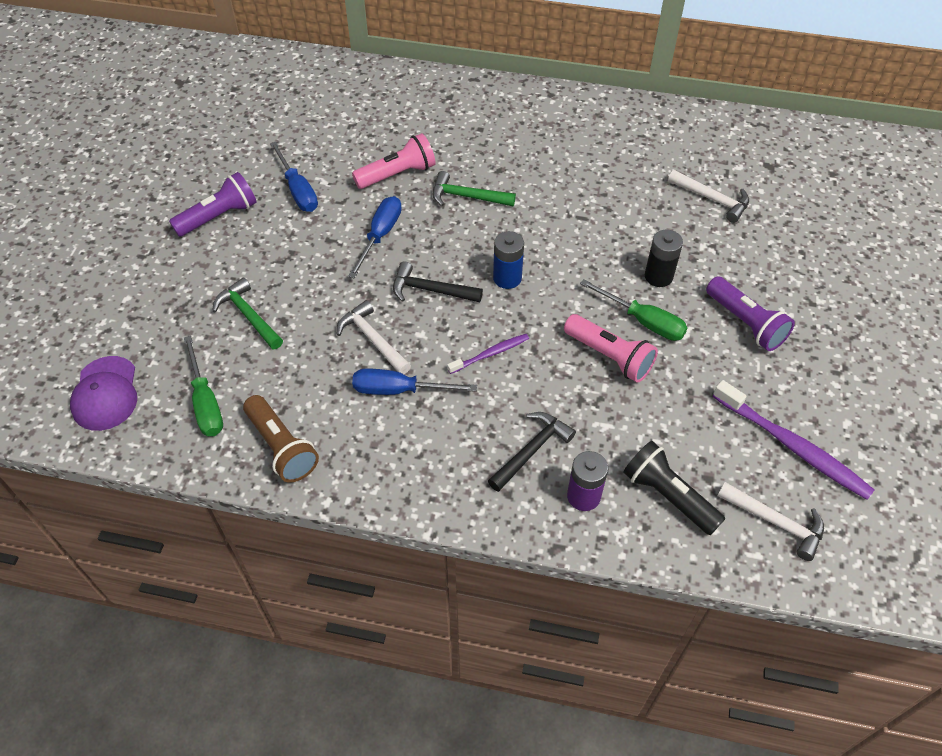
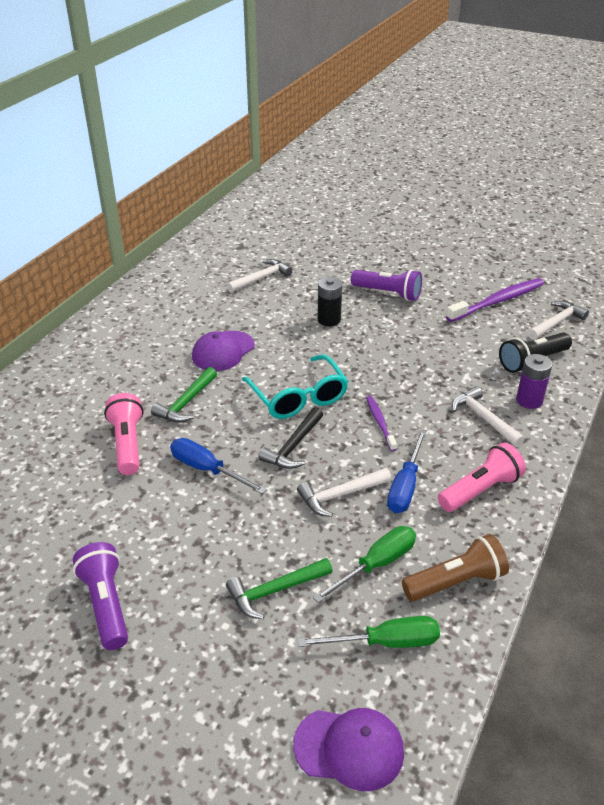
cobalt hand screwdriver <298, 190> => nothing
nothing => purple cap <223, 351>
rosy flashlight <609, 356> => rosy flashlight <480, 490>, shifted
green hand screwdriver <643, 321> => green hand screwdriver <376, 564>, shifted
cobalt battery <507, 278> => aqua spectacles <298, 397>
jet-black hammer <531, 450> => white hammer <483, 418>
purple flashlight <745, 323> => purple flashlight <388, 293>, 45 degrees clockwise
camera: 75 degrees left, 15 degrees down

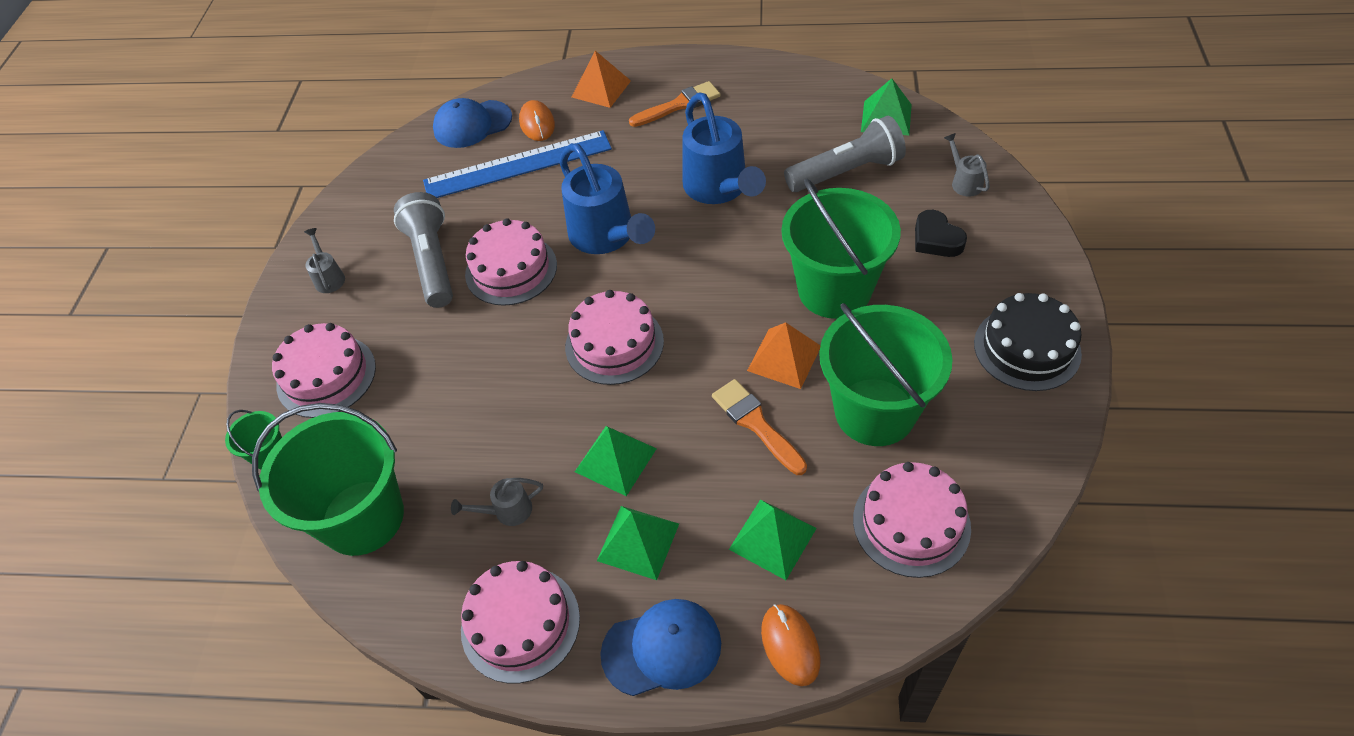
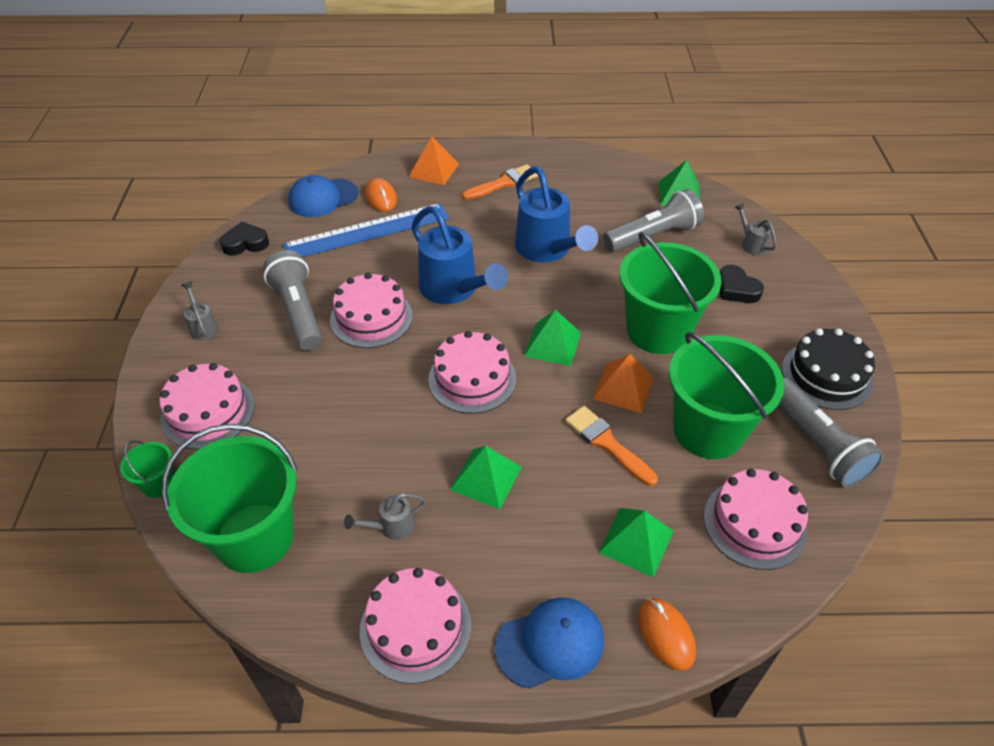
nothing => jet-black heart <245, 243>
nothing => gray flashlight <816, 444>
green pyramid <638, 542> => green pyramid <552, 344>, shifted
camera: 10 degrees left, 5 degrees down

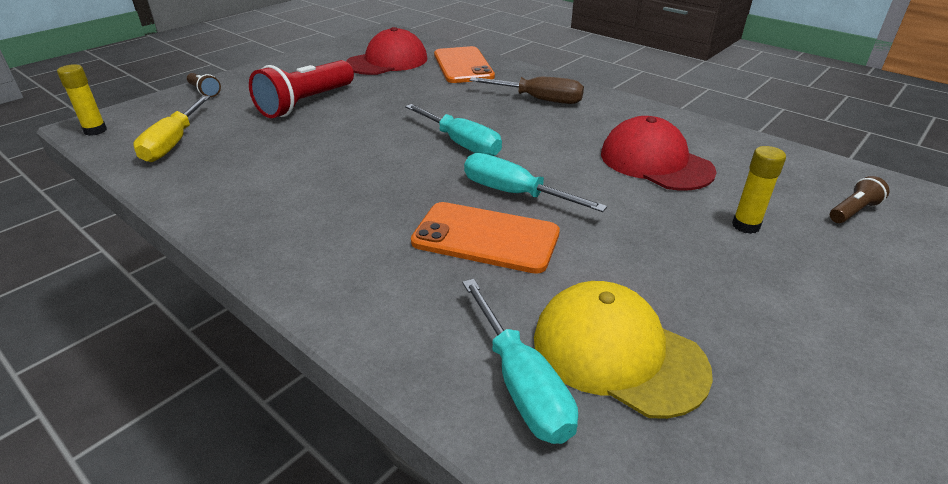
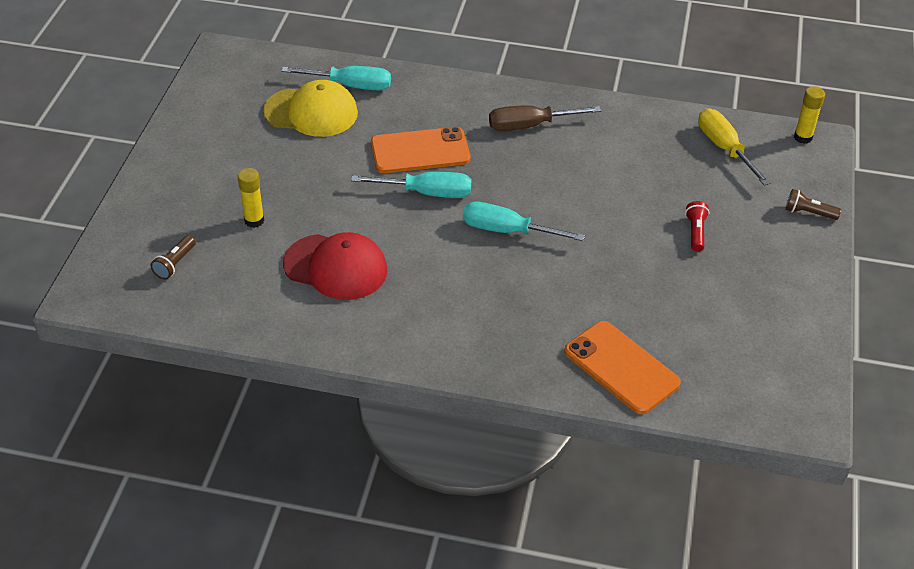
scarlet cap <387, 61> => nothing
brown hand screwdriver <538, 100> => brown hand screwdriver <530, 125>, shifted
aqua hand screwdriver <520, 383> => aqua hand screwdriver <350, 85>, 150 degrees clockwise
scarlet flashlight <306, 103> => scarlet flashlight <695, 232>, x0.47
camera: 150 degrees right, 10 degrees up

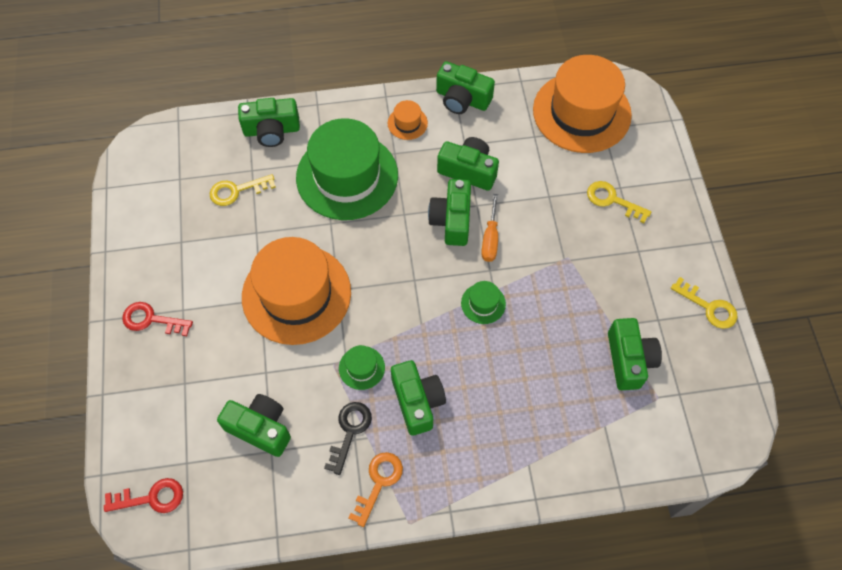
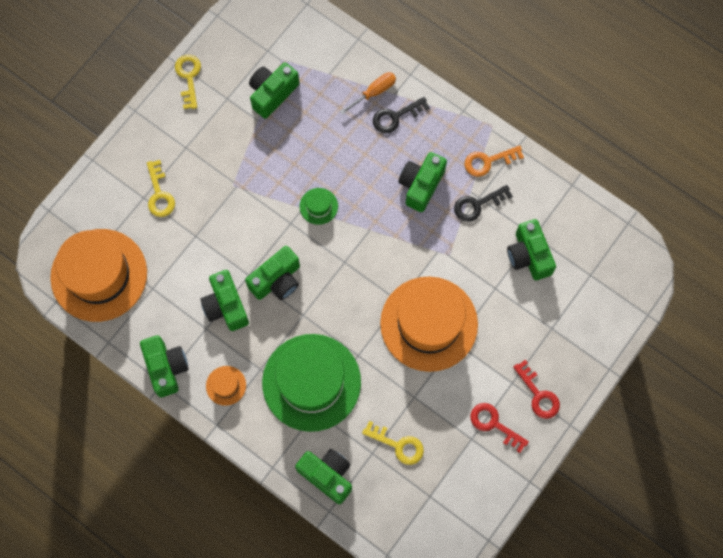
green top hat <361, 368> => nothing
nothing => jet-black door key <395, 117>
scarlet door key <151, 498> => scarlet door key <494, 424>, shifted
orange hand screwdriver <490, 238> => orange hand screwdriver <374, 92>, shifted
camera: 135 degrees left, 10 degrees up

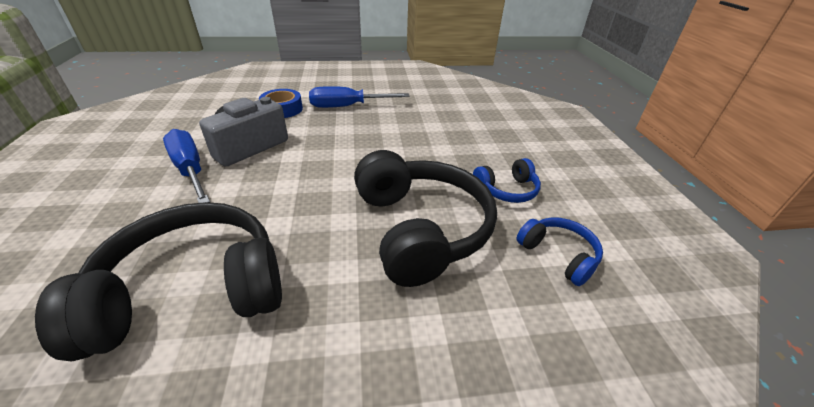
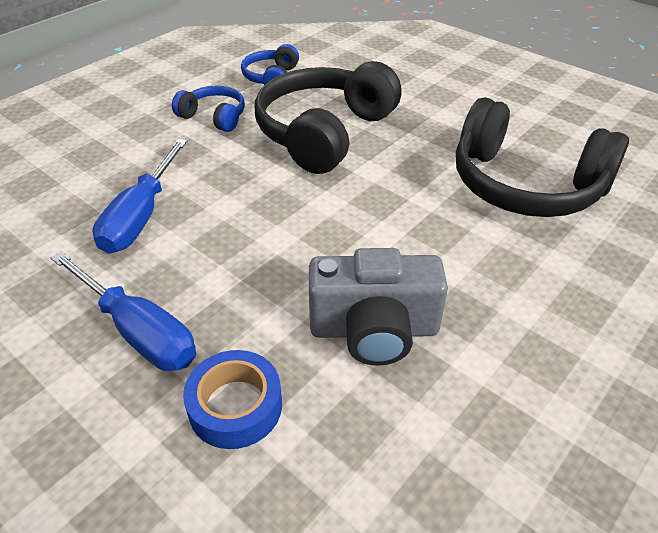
cobalt hand screwdriver <190, 169> => cobalt hand screwdriver <141, 216>, shifted
camera: 130 degrees left, 5 degrees up

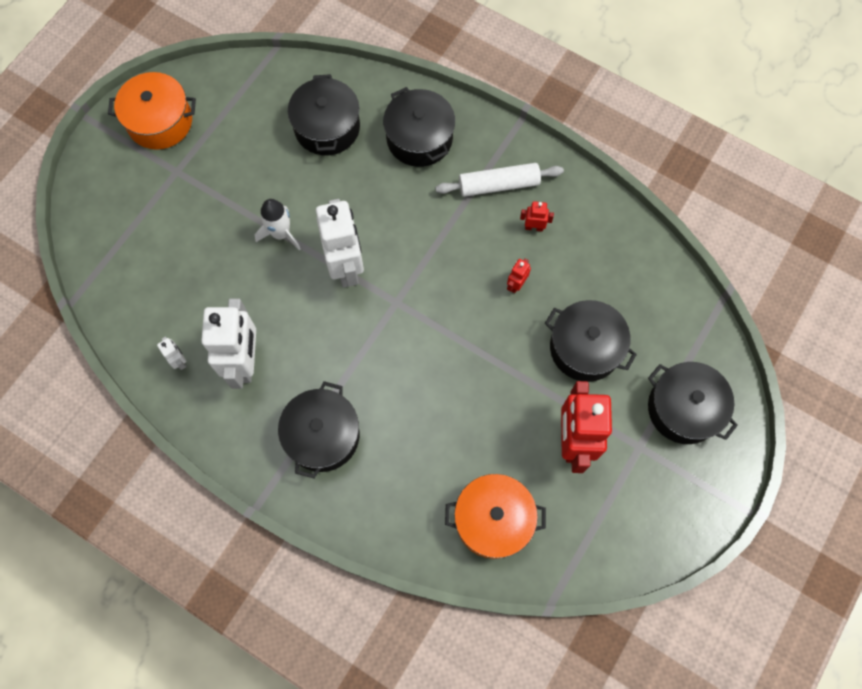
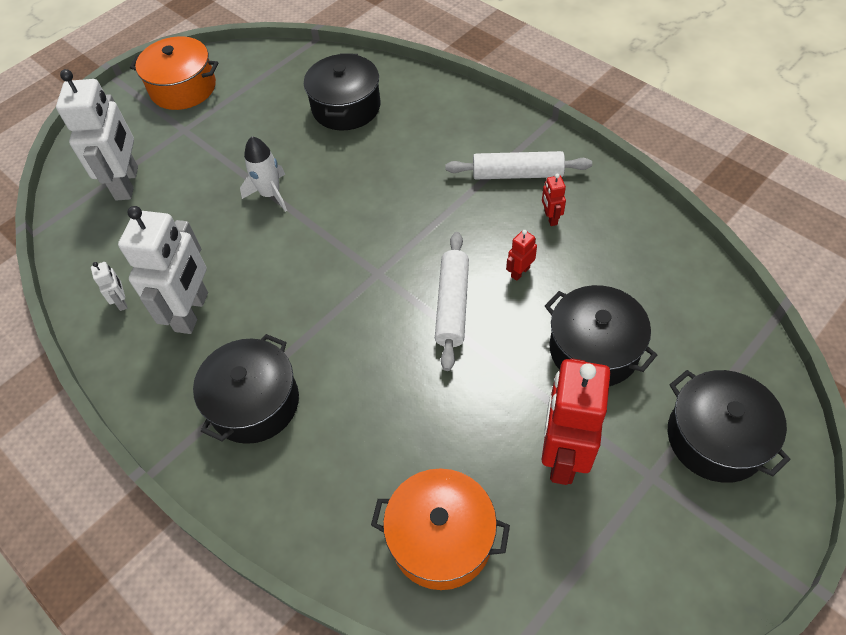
jet-black cooking pot <419, 138> => nothing
nothing => white dough roller <452, 305>
white robot figure <346, 267> => white robot figure <127, 183>, shifted
scarlet robot figure <534, 227> => scarlet robot figure <550, 218>, 120 degrees counterclockwise
camera: 15 degrees right, 15 degrees down

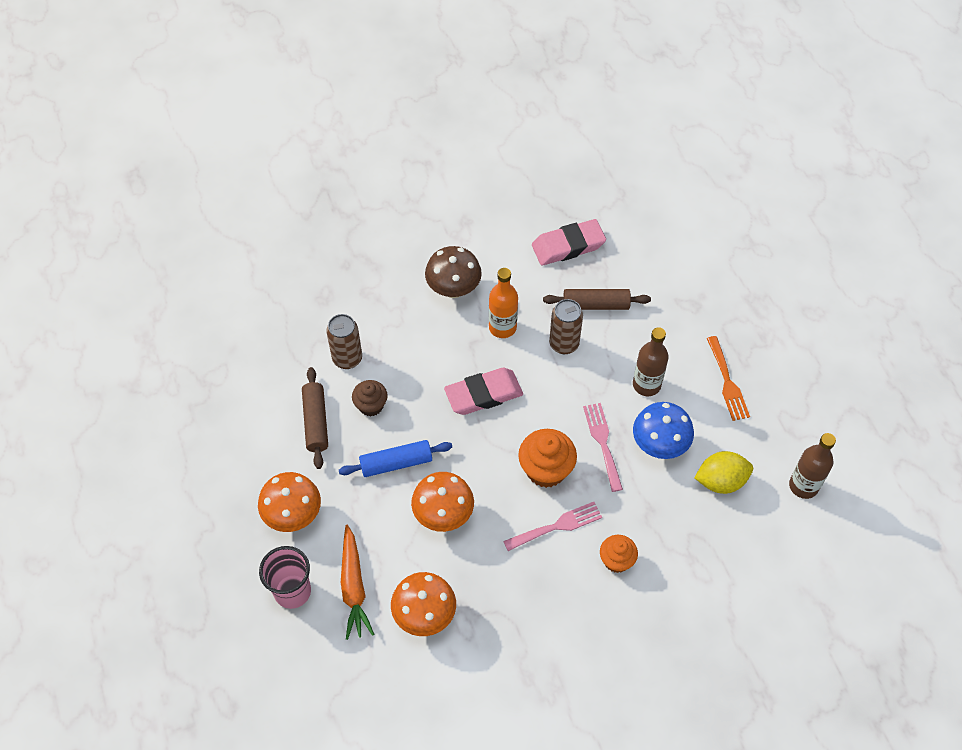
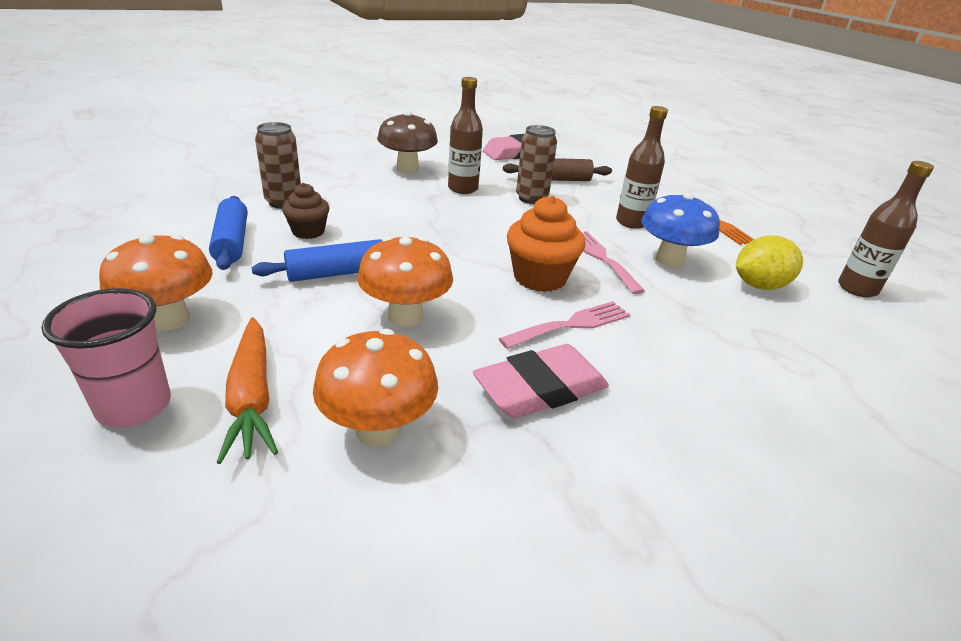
orange cupcake <616, 560> => nothing
rosy pencil eraser <483, 394> => rosy pencil eraser <540, 388>, shifted
brown dough roller <315, 422> => cobalt dough roller <231, 242>
orange drink bottle <502, 327> => brown drink bottle <463, 188>
camera: 10 degrees left, 25 degrees down

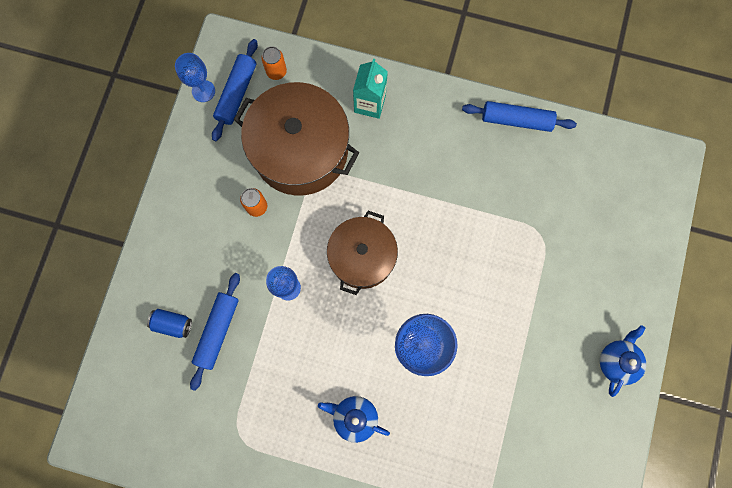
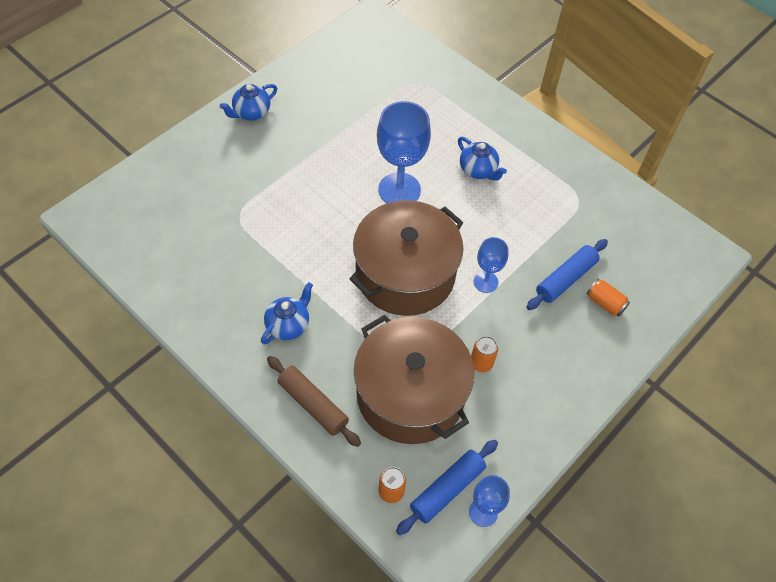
cobalt dough roller <516, 120> => nothing
nothing => cobalt china teapot <288, 325>
aqua milk carton <370, 103> => brown dough roller <313, 404>
cobalt can <173, 324> => orange can <605, 303>
brown cooking pot <362, 257> => brown cooking pot <405, 274>, x1.53
camera: 155 degrees left, 20 degrees down

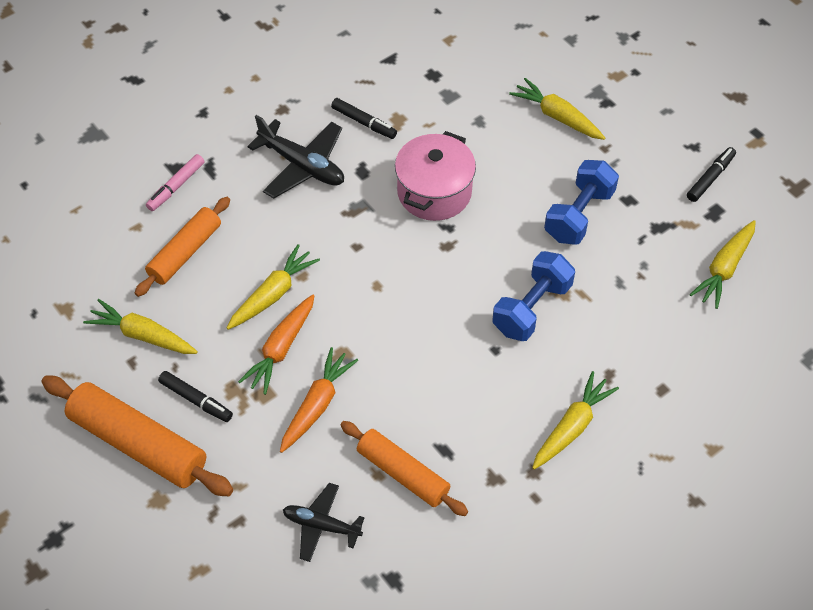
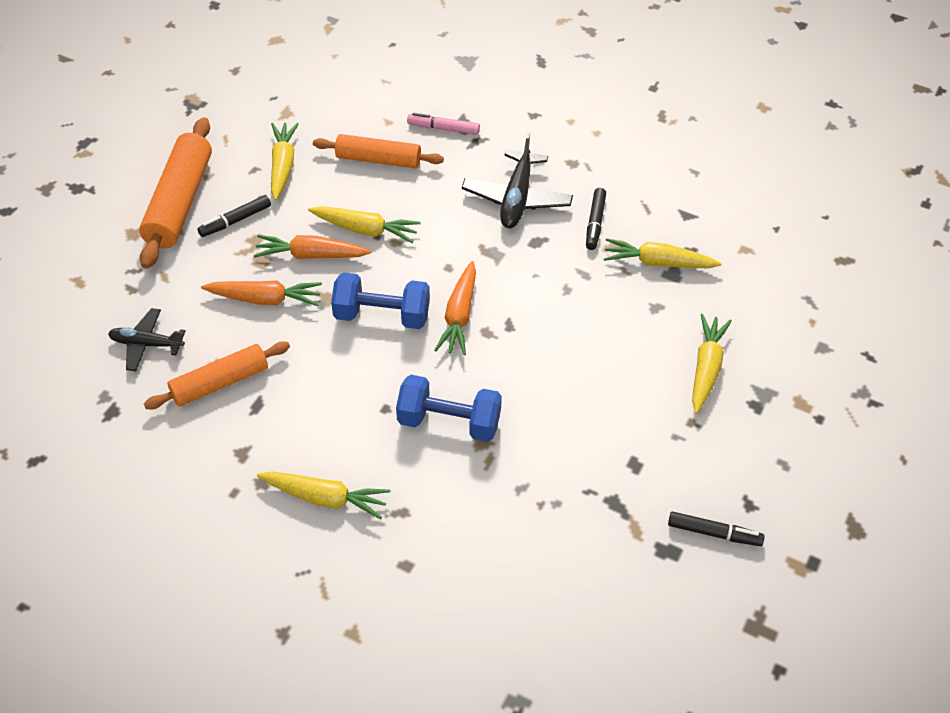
rosy cooking pot <434, 192> => nothing
nothing => orange carrot <459, 315>
cobalt dumbbell <579, 215> => cobalt dumbbell <382, 316>, shifted
yellow carrot <724, 268> => yellow carrot <658, 263>, shifted
jet-black felt pen <196, 400> => jet-black felt pen <235, 221>, 45 degrees clockwise
jet-black plane <321, 525> => jet-black plane <147, 344>, 75 degrees counterclockwise
orange dough roller <403, 473> => orange dough roller <220, 383>, 45 degrees clockwise
camera: 65 degrees right, 5 degrees down

